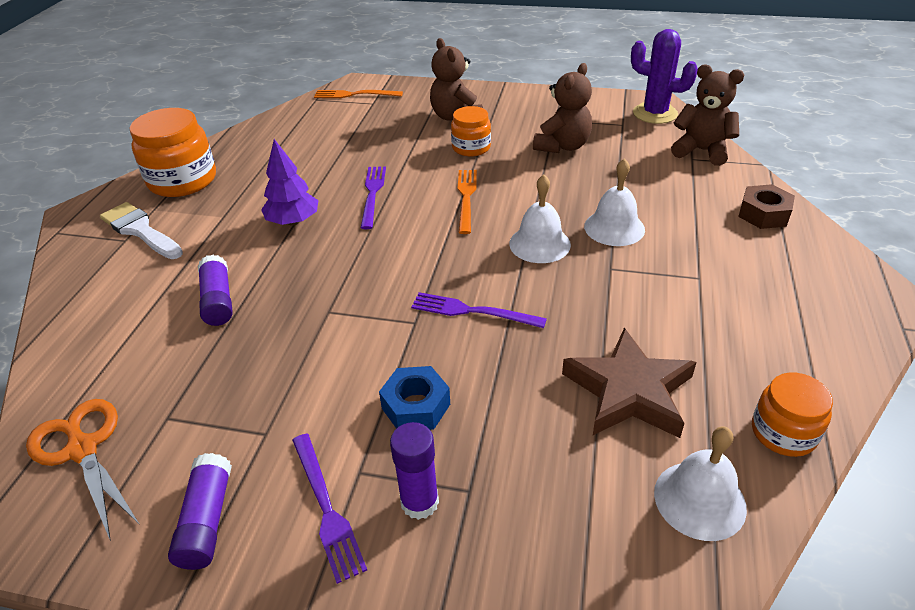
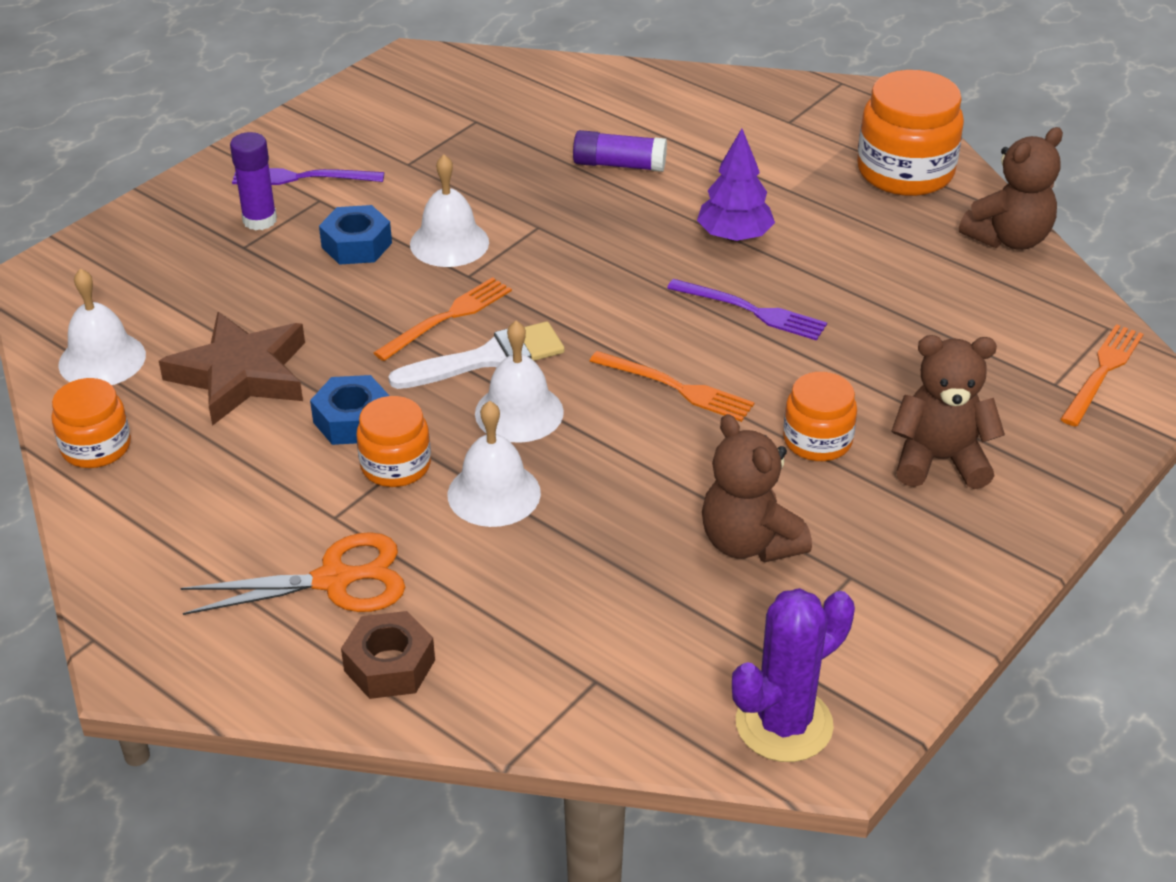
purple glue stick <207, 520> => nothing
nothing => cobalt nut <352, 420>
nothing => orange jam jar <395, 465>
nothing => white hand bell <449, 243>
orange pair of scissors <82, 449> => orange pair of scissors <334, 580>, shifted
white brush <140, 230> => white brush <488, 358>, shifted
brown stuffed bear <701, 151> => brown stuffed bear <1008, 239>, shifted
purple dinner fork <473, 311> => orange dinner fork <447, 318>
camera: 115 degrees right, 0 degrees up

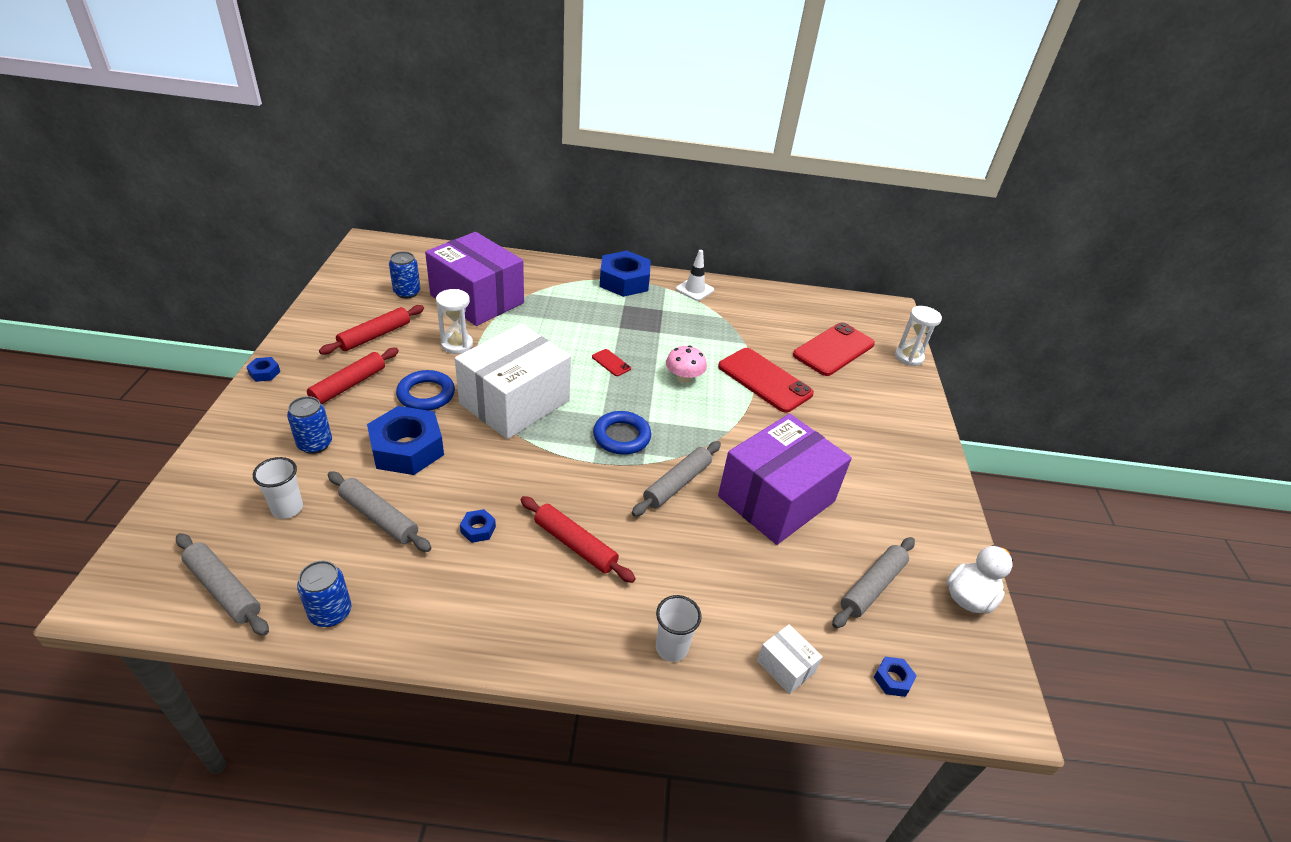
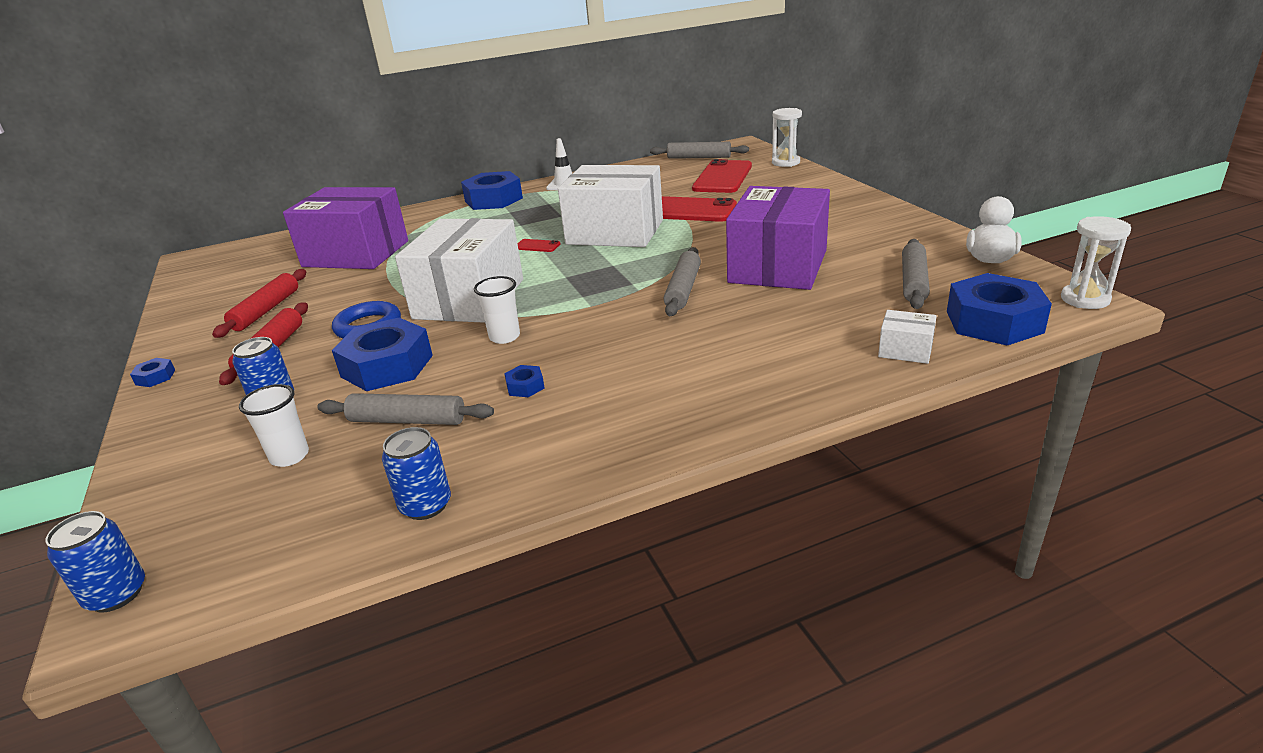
scarlet dough roller <575, 545> => nothing
cobalt torus <621, 436> => nothing
gray dough roller <223, 589> => gray dough roller <699, 157>, shifted
cobalt can <407, 292> => cobalt can <116, 594>, shifted
white sandglass <457, 344> => white sandglass <1085, 299>, shifted
white beaker <671, 648> => white beaker <504, 337>, shifted
rosy fungus <684, 378> => white parcel <615, 232>
cobalt nut <893, 679> => cobalt nut <994, 322>, x2.38
camera: 20 degrees left, 10 degrees down

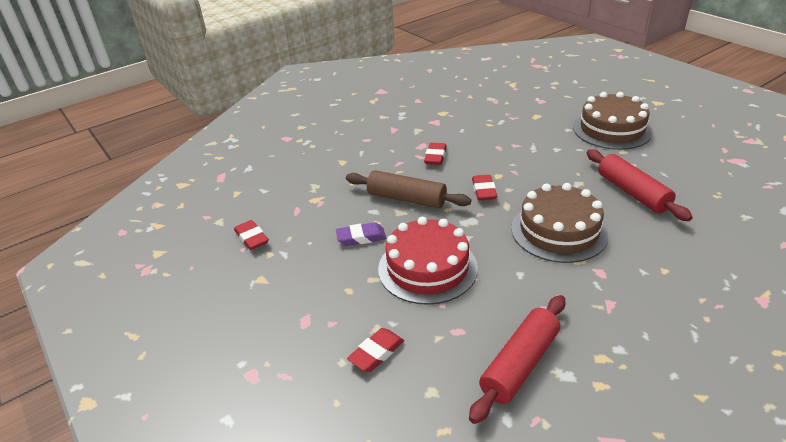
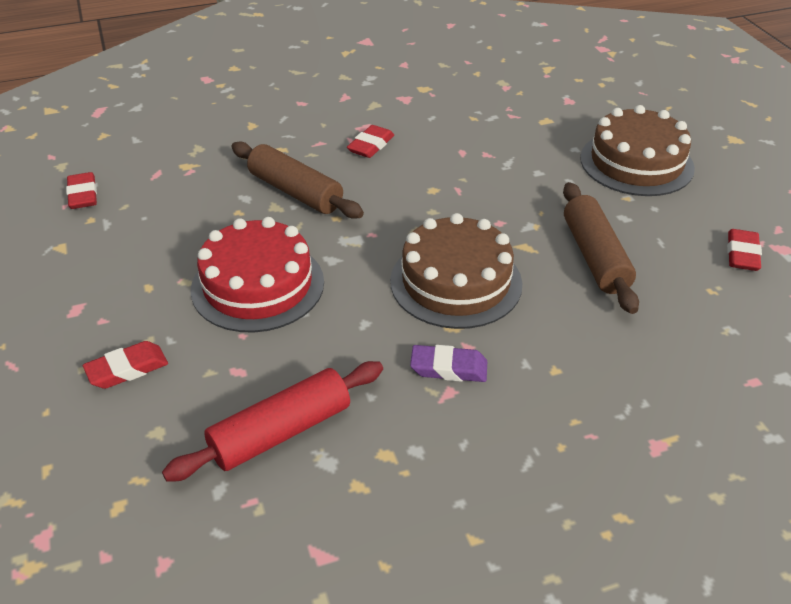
purple pencil eraser <361, 237> => purple pencil eraser <448, 368>, shifted
scarlet pencil eraser <484, 191> => scarlet pencil eraser <742, 254>, shifted
scarlet dough roller <632, 193> => brown dough roller <595, 257>
camera: 15 degrees right, 5 degrees up

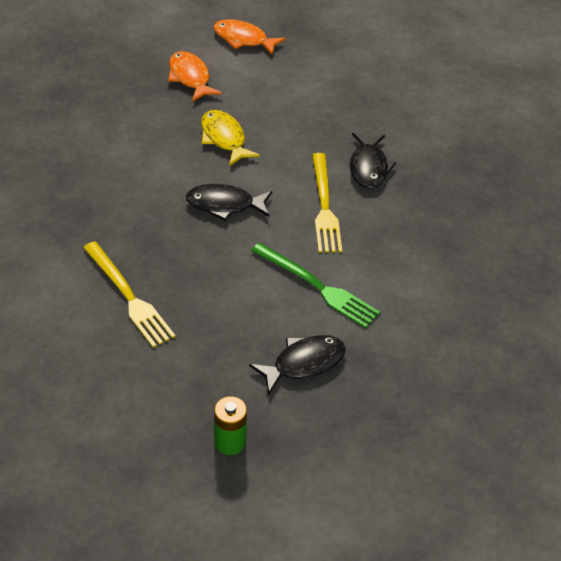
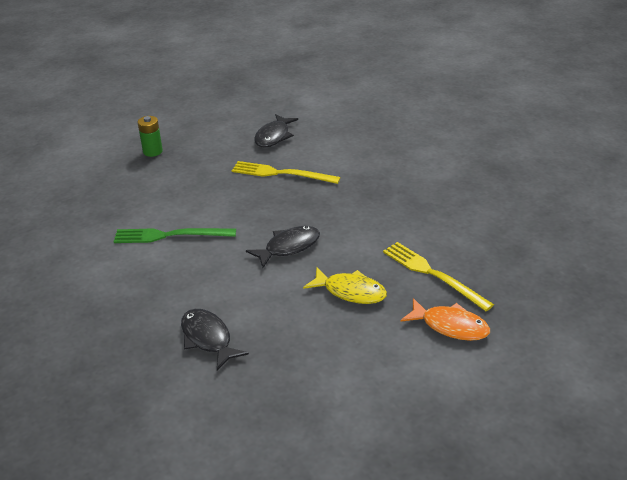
orange toy fish <243, 39> => nothing
jet-black toy fish <304, 363> => jet-black toy fish <273, 136>, shifted
yellow dinner fork <324, 206> => yellow dinner fork <433, 274>, shifted
camera: 145 degrees right, 10 degrees down

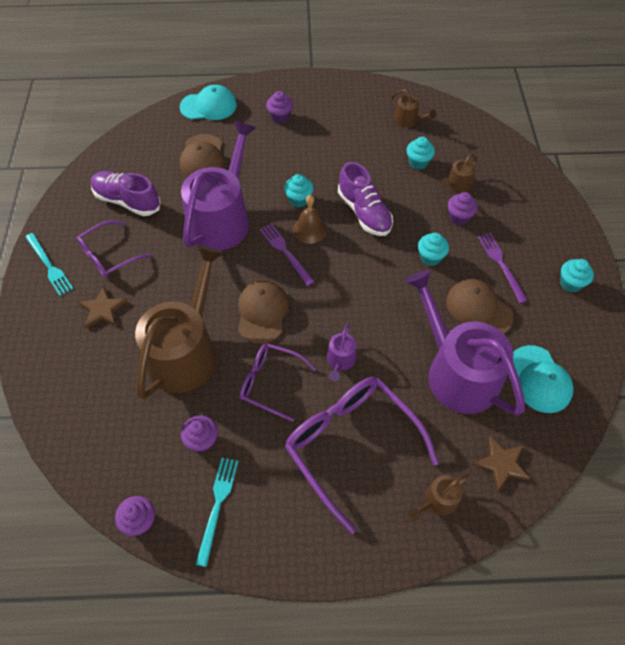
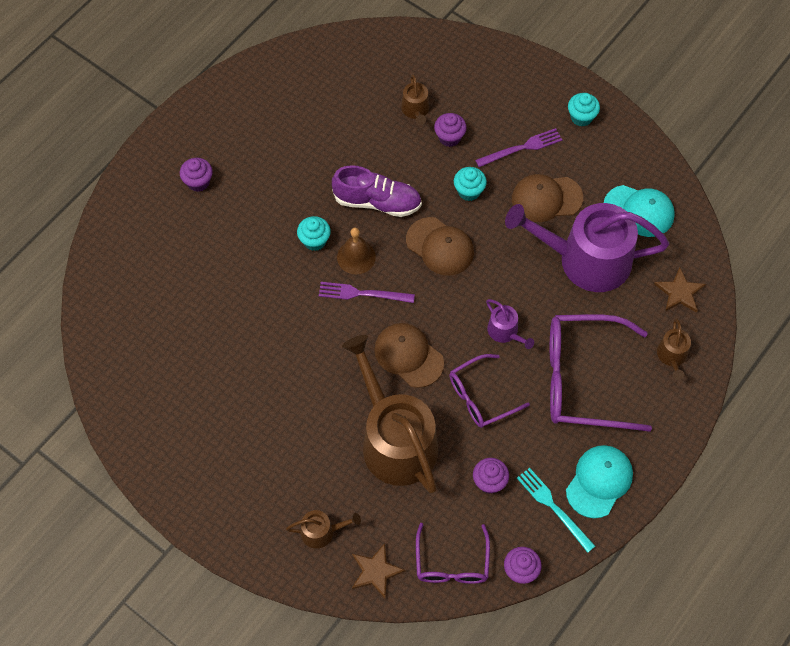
aqua dinner fork <49, 266> => nothing
purple lace-up shoe <127, 201> => nothing
purple watering pot <222, 218> => nothing
aqua cupcake <418, 162> => nothing
purple spectacles <109, 256> => purple spectacles <452, 563>, shifted
brown star shape <102, 309> => brown star shape <376, 571>, shifted
aqua cap <209, 106> => aqua cap <599, 481>, shifted
brown cap <202, 157> => brown cap <440, 247>, shifted
brown watering pot <408, 120> => brown watering pot <322, 532>, shifted
purple dinner fork <501, 264> => purple dinner fork <521, 148>, 135 degrees clockwise
camera: 50 degrees left, 5 degrees up

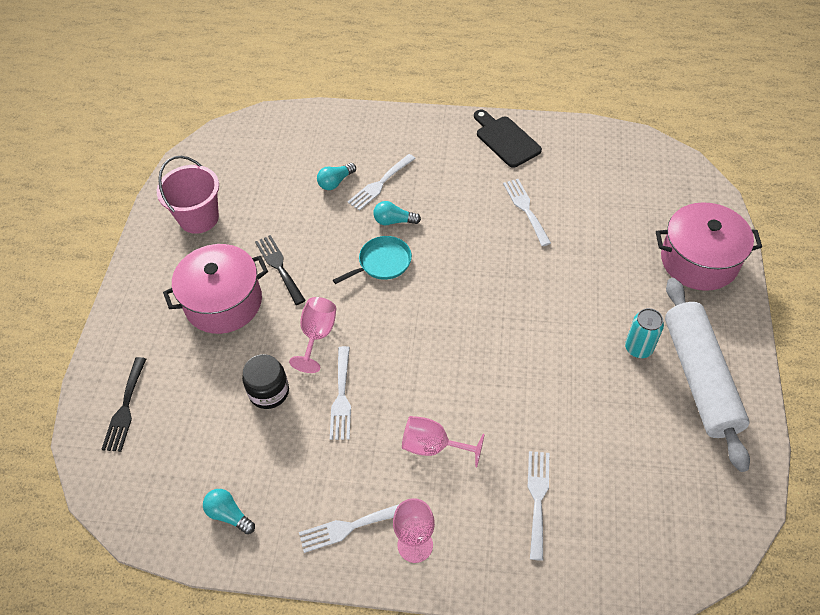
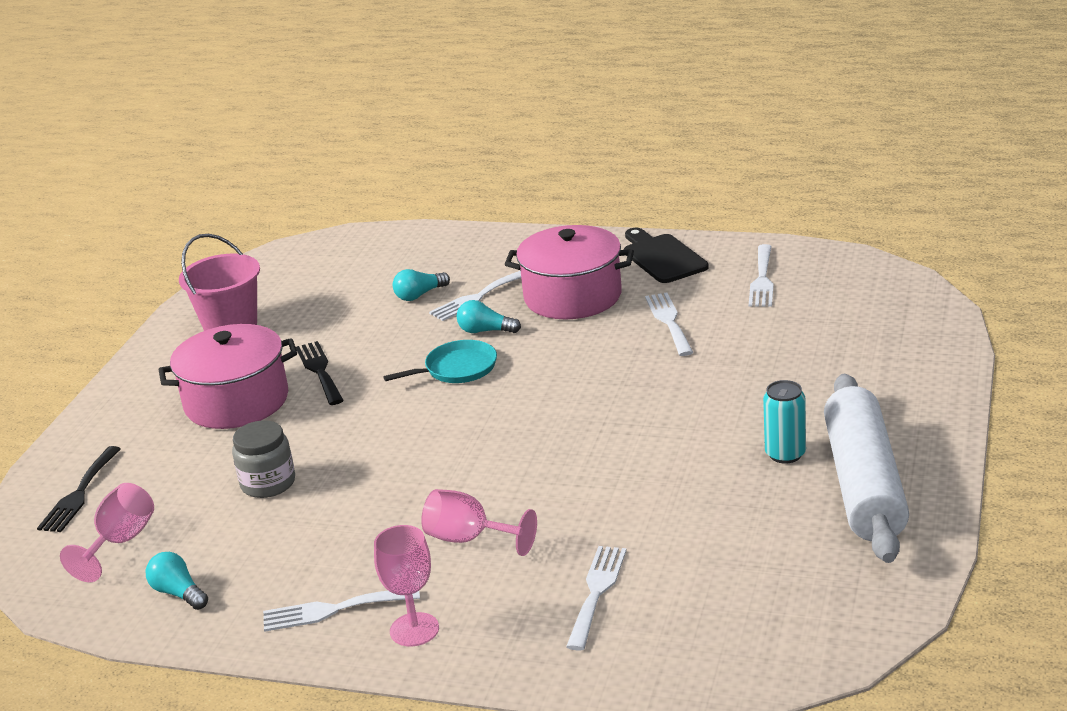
rosy goblet <317, 335> => rosy goblet <120, 542>, shifted
white dinner fork <341, 397> => white dinner fork <762, 279>, shifted
rosy cooking pot <699, 260> => rosy cooking pot <572, 296>, shifted
jet-black jam jar <269, 392> => gray jam jar <268, 483>
camera: 10 degrees right, 25 degrees down

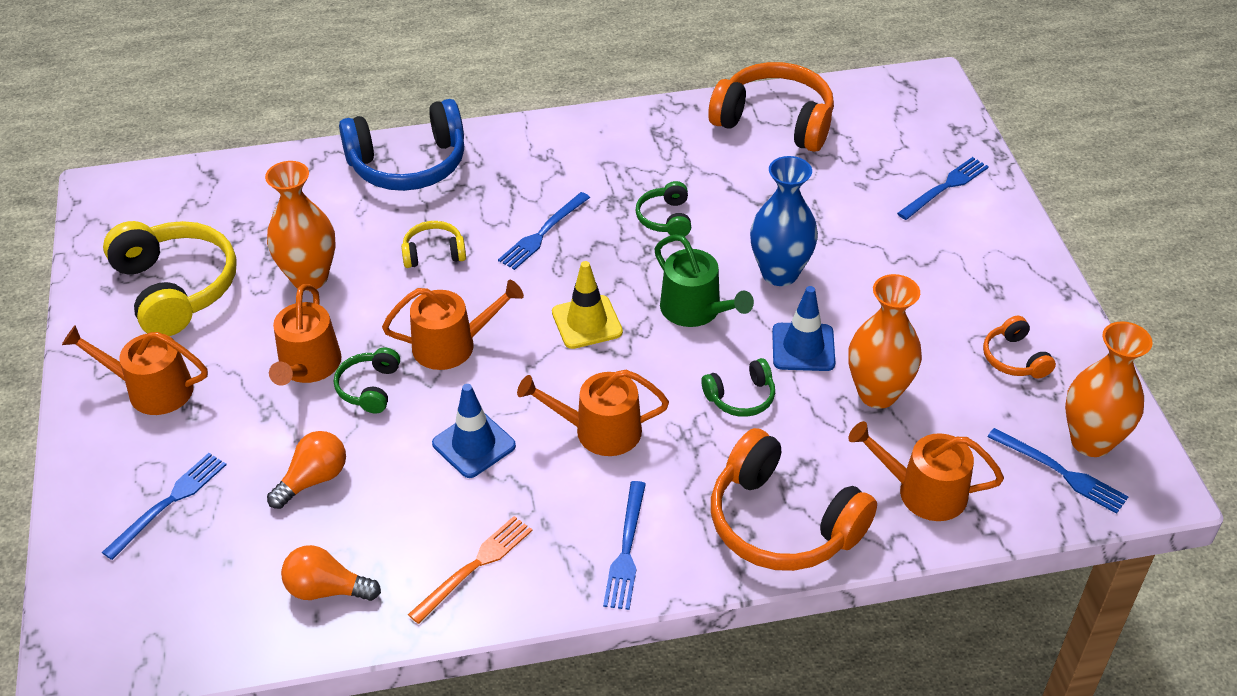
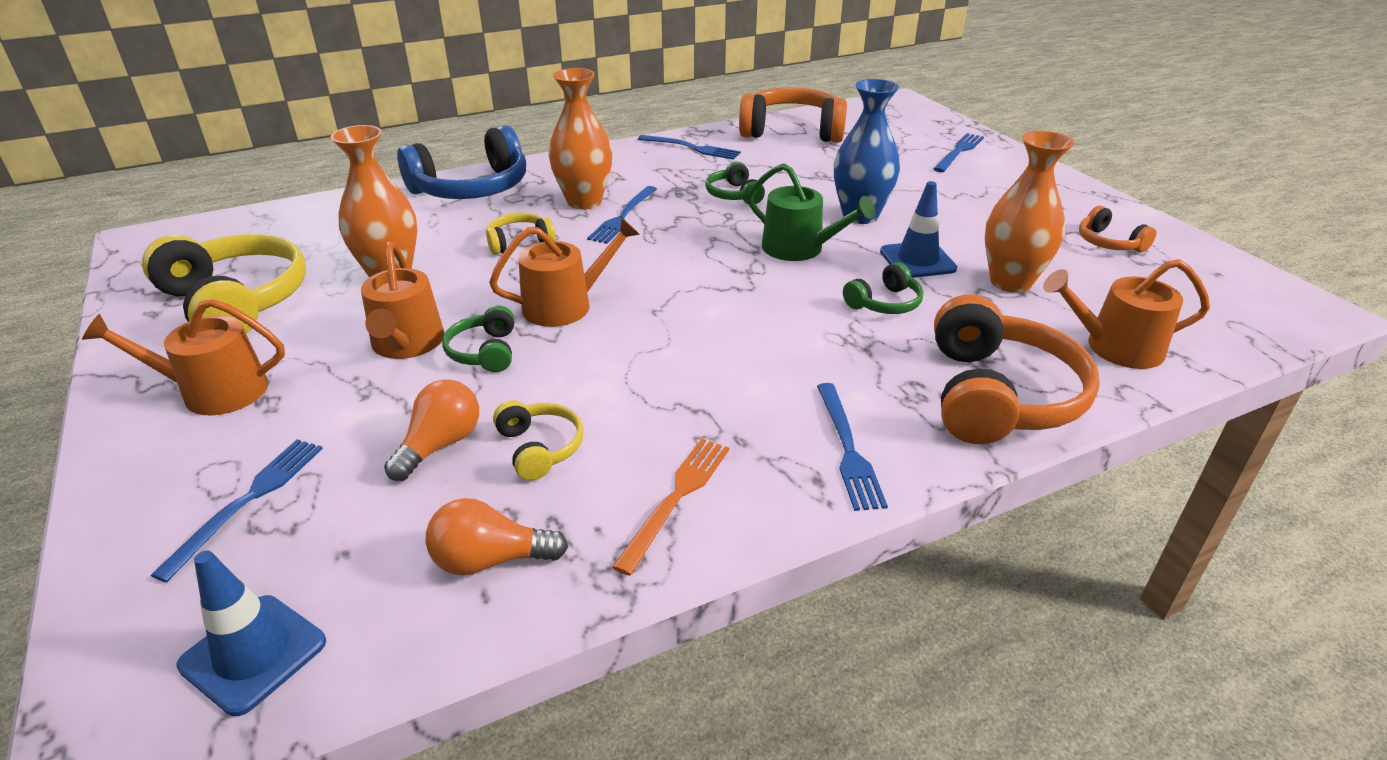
orange watering pot <599, 431> => nothing
yellow traffic cone <587, 322> => nothing
nothing => yellow over-ear headphones <540, 448>
cobalt traffic cone <474, 445> => cobalt traffic cone <253, 654>, shifted
cobalt dinner fork <1060, 472> => cobalt dinner fork <692, 148>, shifted
orange vase <1091, 441> => orange vase <584, 202>, shifted
orange over-ear headphones <782, 523> => orange over-ear headphones <998, 396>, 105 degrees counterclockwise
camera: 15 degrees left, 10 degrees down

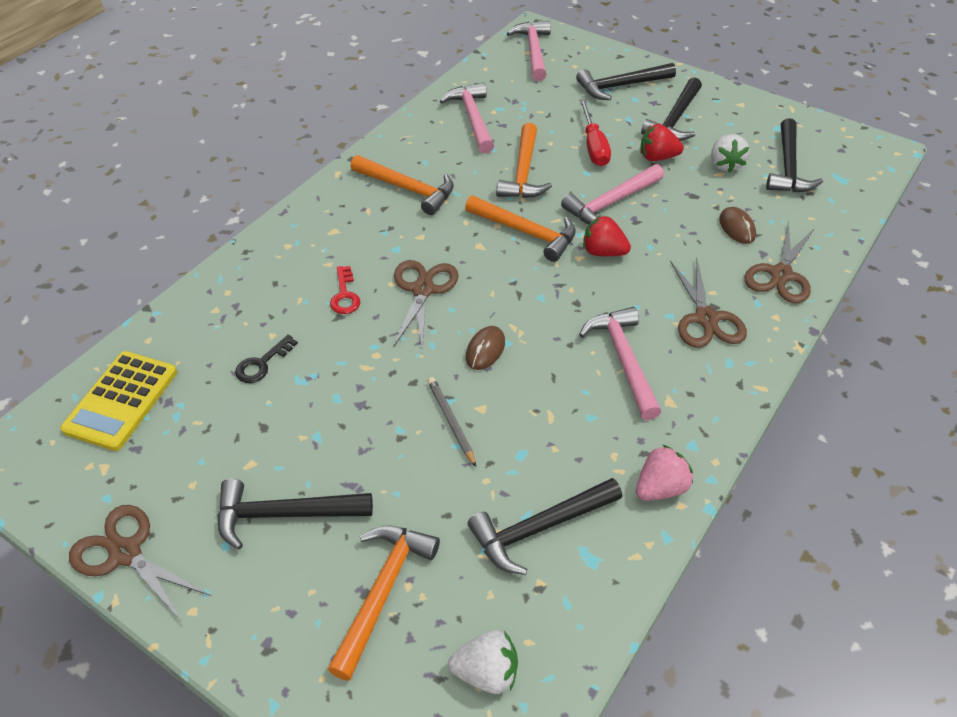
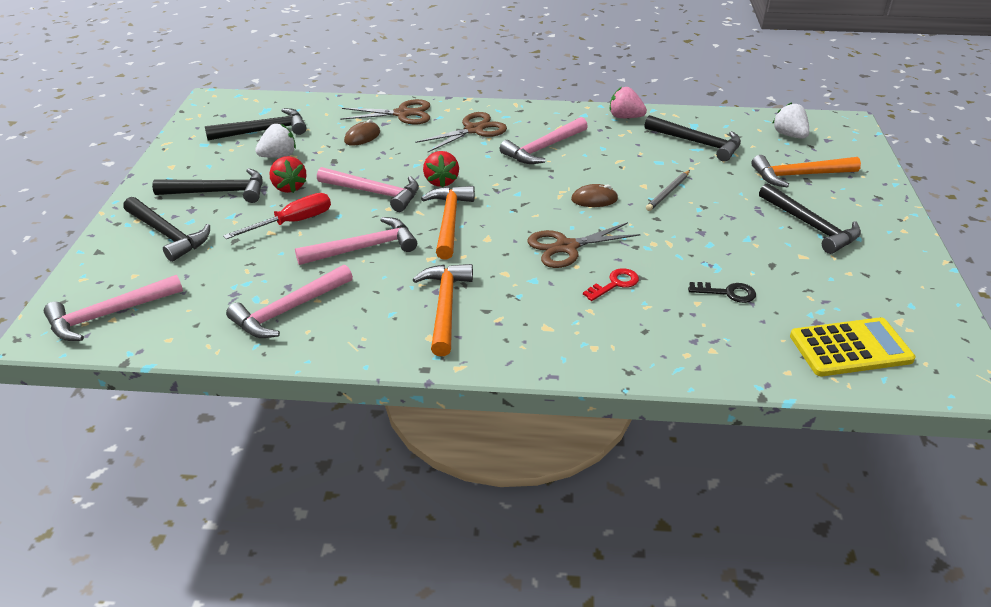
brown pair of scissors <125, 553> => nothing
orange hammer <523, 172> => rosy hammer <364, 248>
camera: 120 degrees left, 10 degrees down

